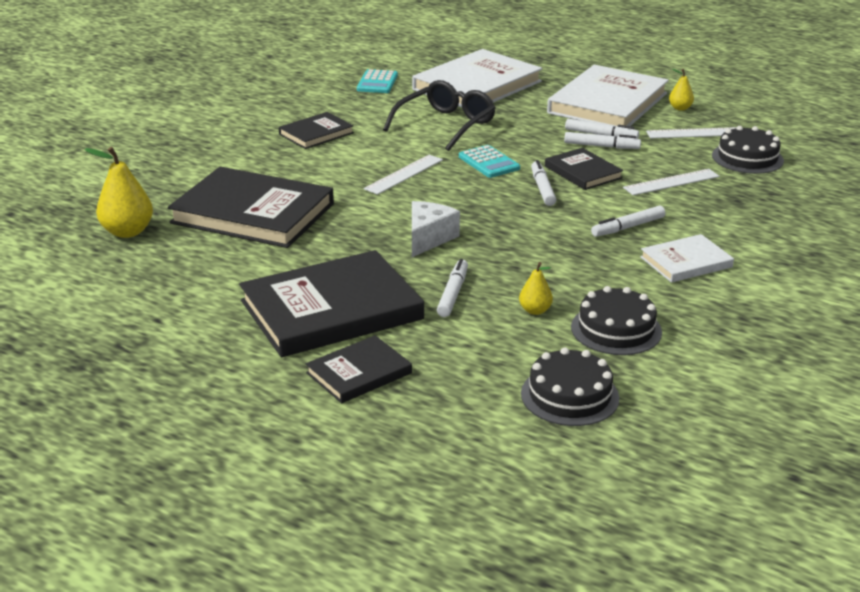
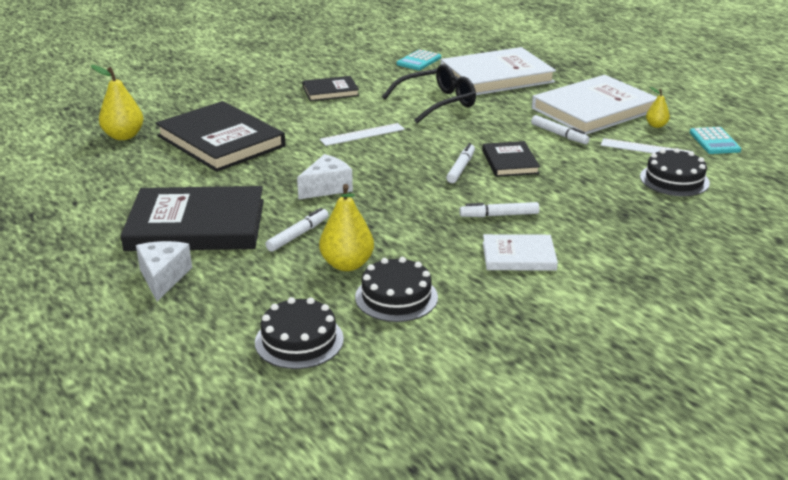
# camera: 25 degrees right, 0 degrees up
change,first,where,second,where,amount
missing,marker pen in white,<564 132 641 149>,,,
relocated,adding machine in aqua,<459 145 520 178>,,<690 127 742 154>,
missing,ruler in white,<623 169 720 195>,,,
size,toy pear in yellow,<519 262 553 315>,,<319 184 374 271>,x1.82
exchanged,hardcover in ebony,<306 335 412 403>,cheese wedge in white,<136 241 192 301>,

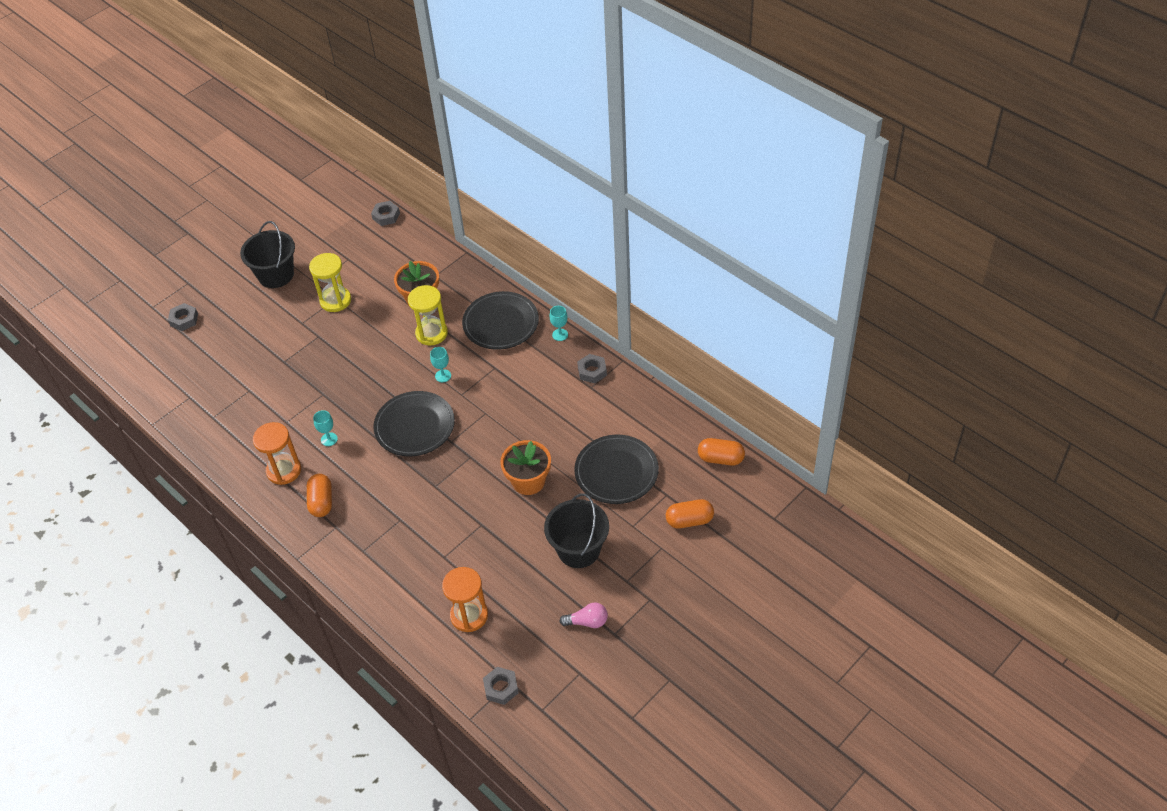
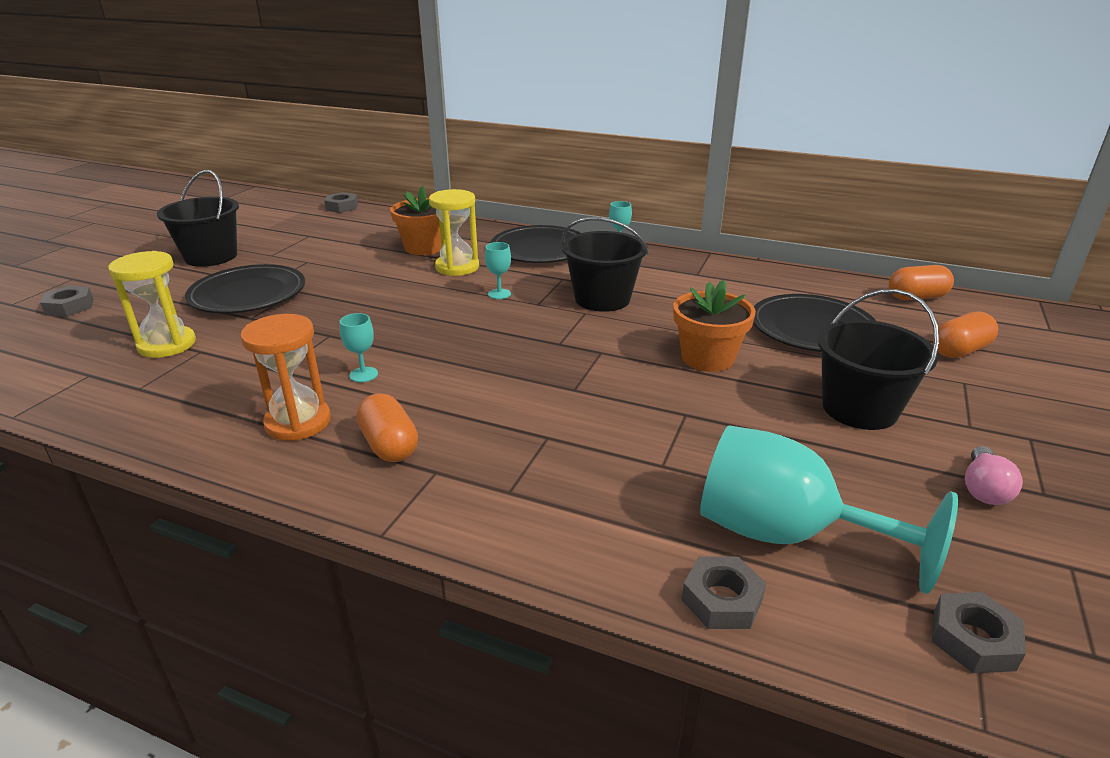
# camera: 25 degrees left, 20 degrees down
change,first,where,second,where,amount
relocated,sand timer in yellow,<309 253 351 312>,,<108 251 196 358>,
relocated,hex nut in ash-grey,<577 354 607 383>,,<682 557 766 629>,
relocated,plate in ebony,<373 391 455 456>,,<185 264 305 313>,
exchanged,sand timer in bright orange,<442 567 488 632>,goblet in aqua,<700 425 958 594>,
spun,light bulb in pink,<559 602 608 628>,,<965 446 1023 505>,135 degrees clockwise
appeared,,,sand bucket in ebony,<561 217 649 312>,

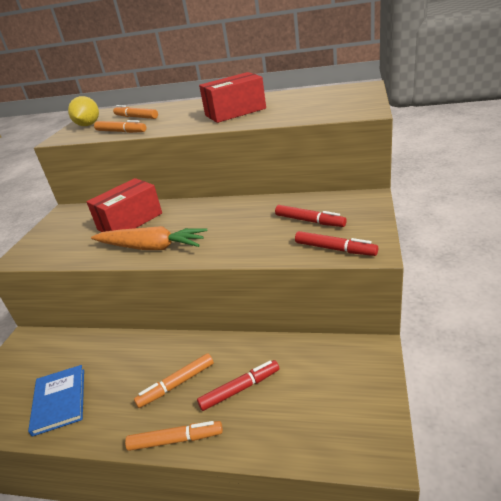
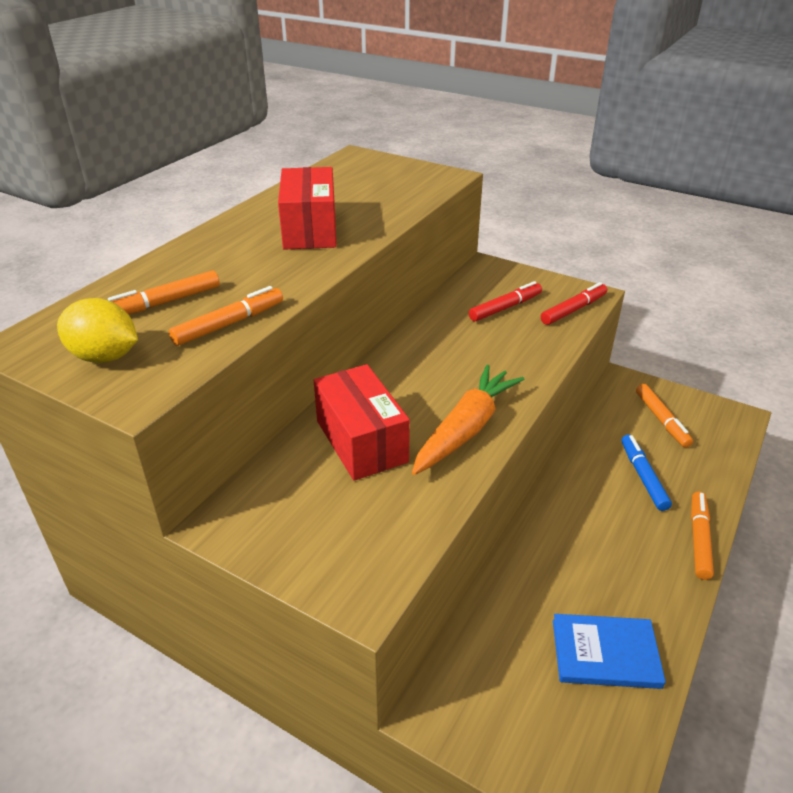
# camera: 75 degrees left, 5 degrees up
change,first,where,second,where,amount
relocated,marker pen in bright orange,<134 353 214 408>,,<636 384 693 448>,
colour,marker pen in red,<197 360 279 411>,marker pen in cobalt,<622 435 672 511>,

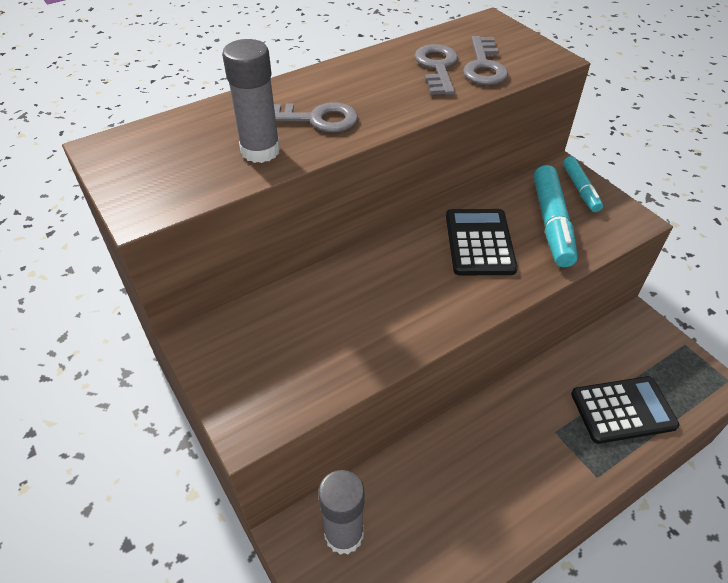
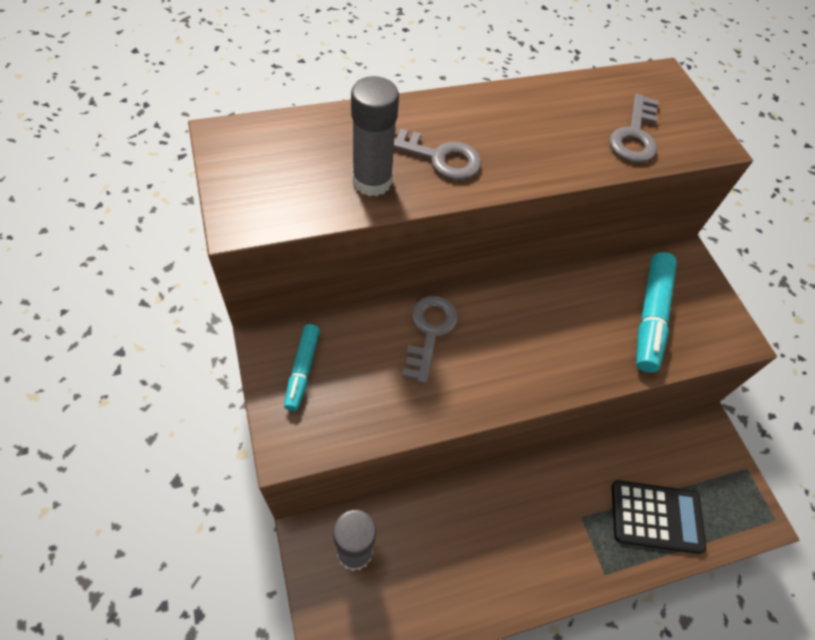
# camera: 10 degrees right, 10 degrees up
change,first,where,second,where,amount
relocated,key in ash-grey,<414 44 458 95>,,<402 296 458 384>,
relocated,marker pen in aqua,<563 156 603 212>,,<284 324 320 411>,
missing,adding machine in ebony,<446 209 518 275>,,,

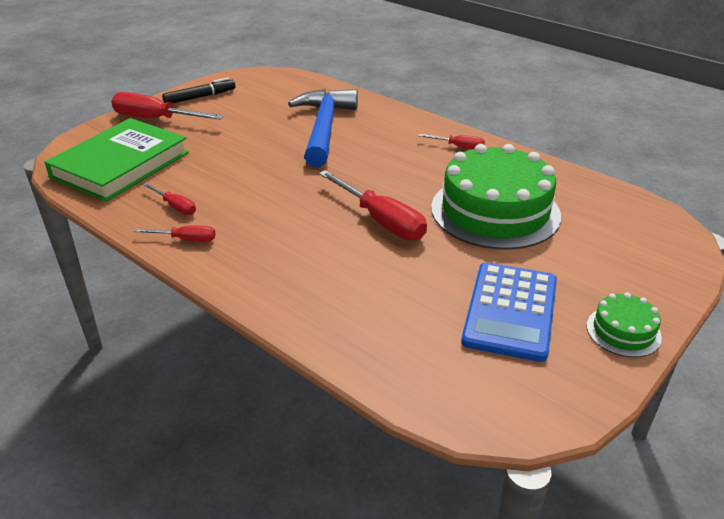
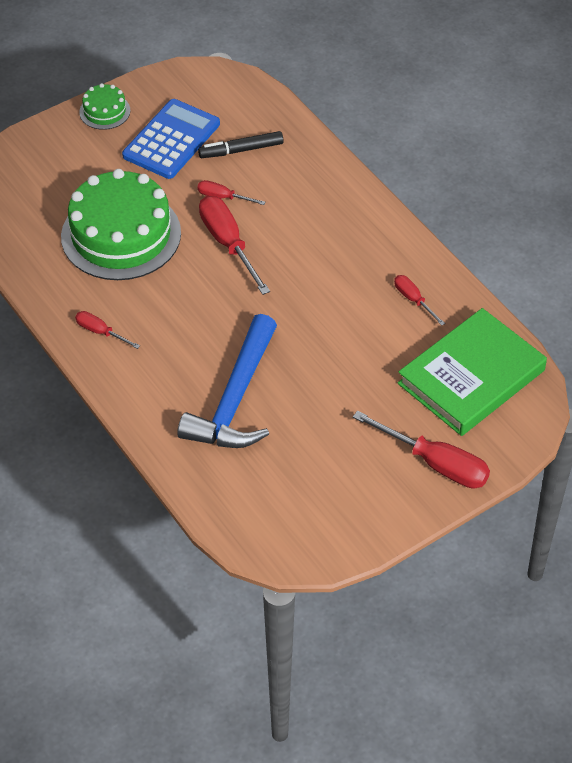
# camera: 165 degrees left, 15 degrees up
change,first,where,second,where,amount
relocated,marker pen in ebony,<162 78 236 103>,,<198 131 284 158>,
relocated,screwdriver in red,<133 225 215 242>,,<197 180 266 205>,

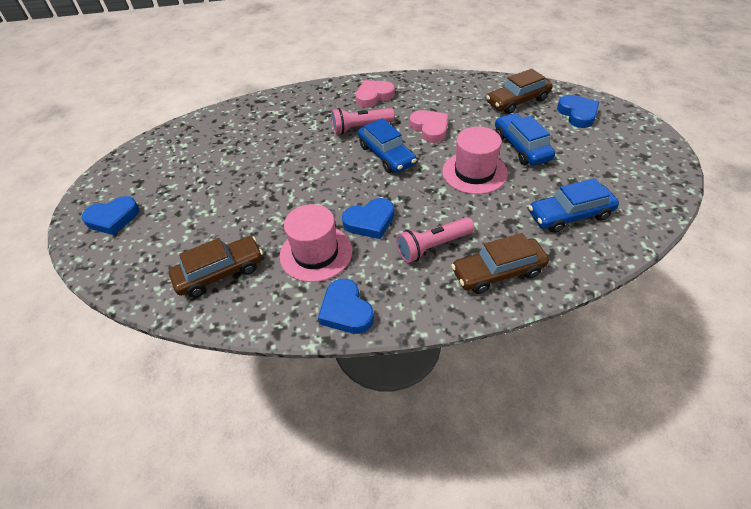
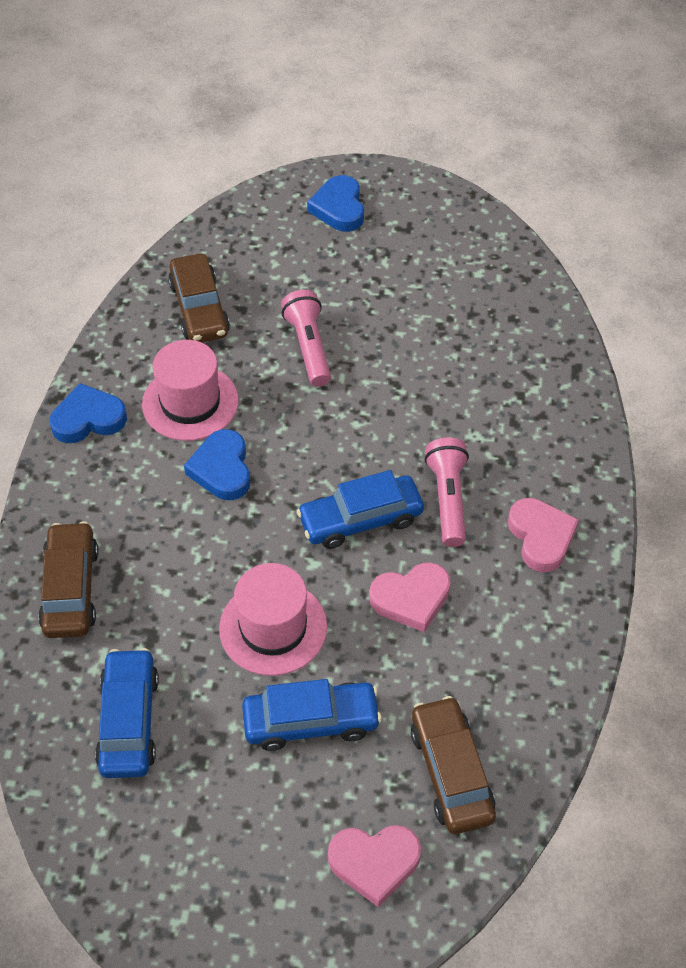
# camera: 100 degrees right, 5 degrees up
change,first,where,second,where,amount
colour,heart in cobalt,<557 95 599 128>,heart in pink,<328 825 421 907>,
relocated,flashlight in pink,<396 217 474 263>,,<281 290 331 387>,

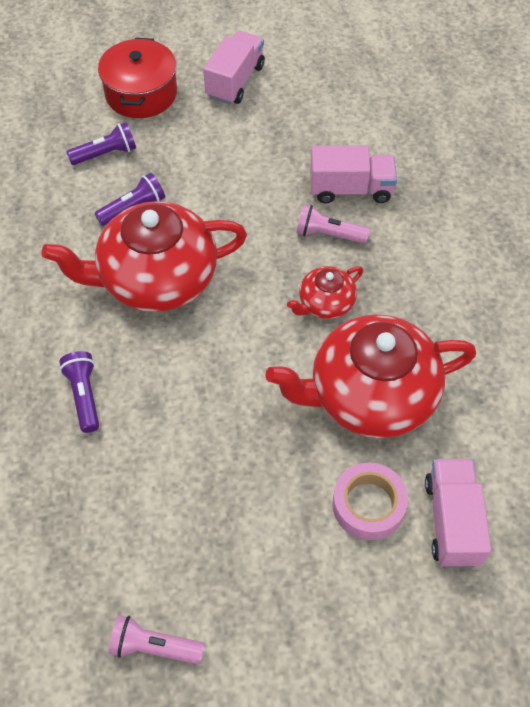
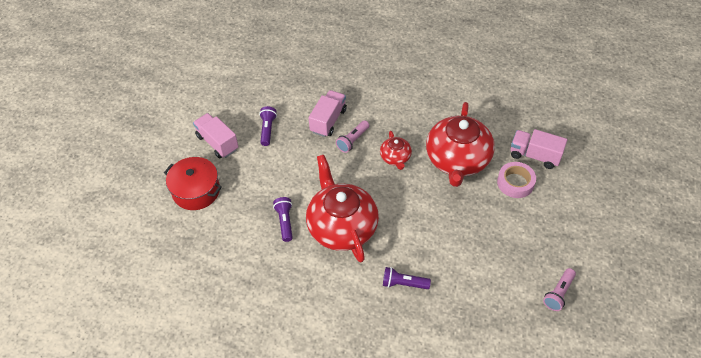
# camera: 65 degrees left, 5 degrees down
change,first,where,second,where,amount
relocated,flashlight in violet,<66 122 136 165>,,<259 106 277 146>,
spun,tea pot in red,<42 201 247 312>,,<306 155 379 262>,150 degrees clockwise

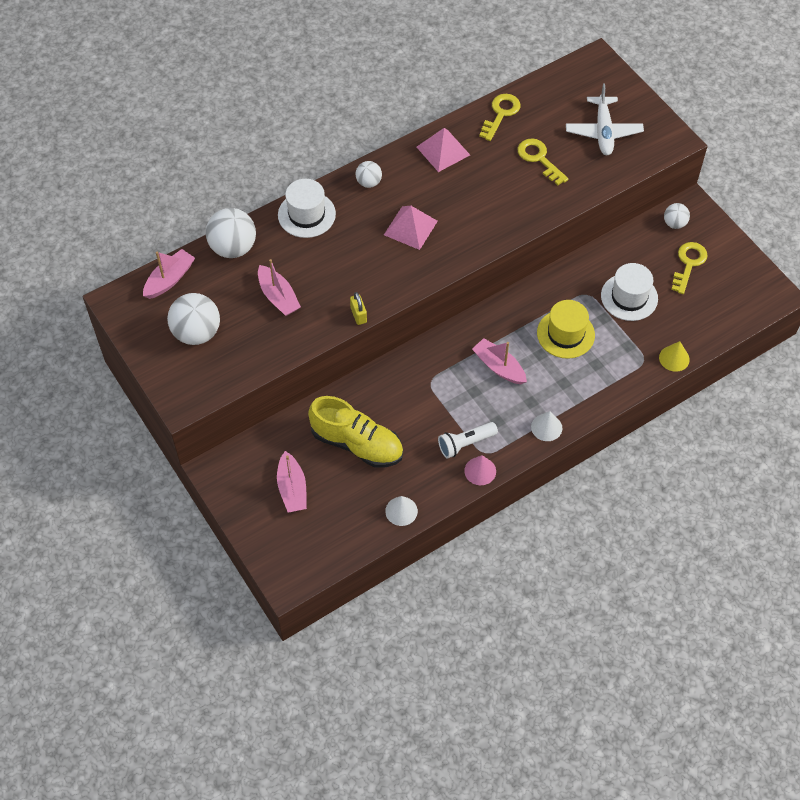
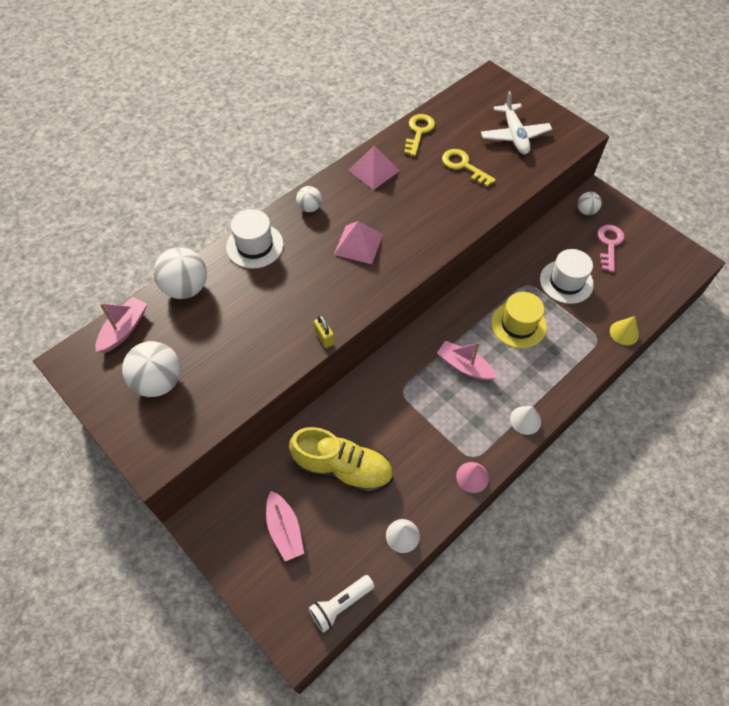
# camera: 10 degrees left, 0 degrees up
change,first,where,second,where,amount
colour,key in yellow,<671 242 708 294>,key in pink,<597 225 624 272>,
missing,sailboat in pink,<258 259 301 316>,,,
relocated,flashlight in white,<438 422 498 458>,,<308 575 375 633>,

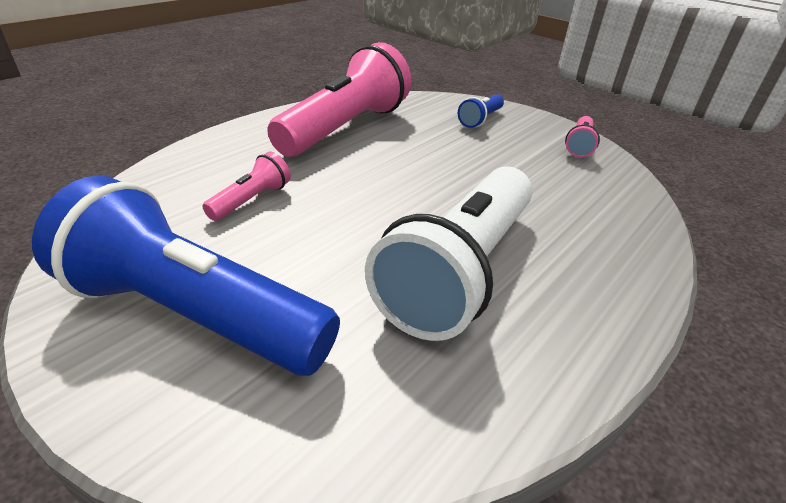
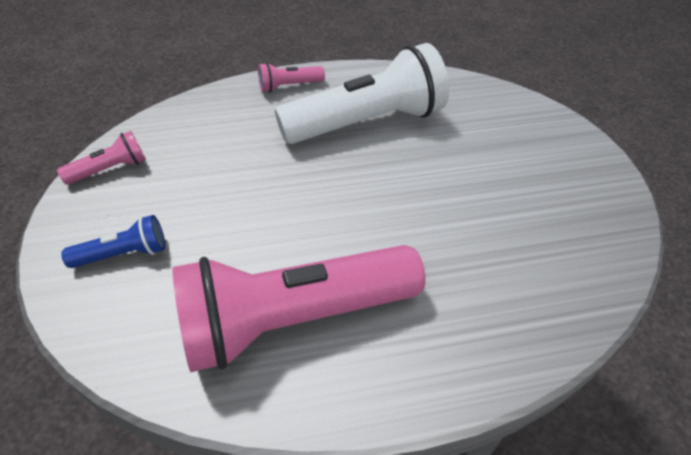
# camera: 140 degrees left, 10 degrees up
change,first,where,second,where,amount
relocated,flashlight in pink,<202 152 291 221>,,<258 63 325 93>,
missing,flashlight in cobalt,<32 175 340 376>,,,

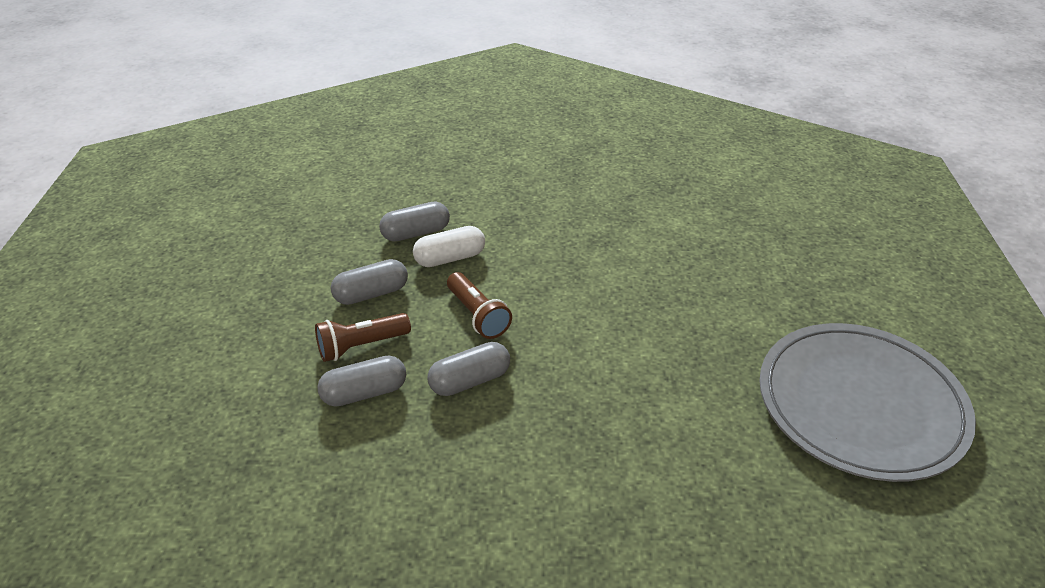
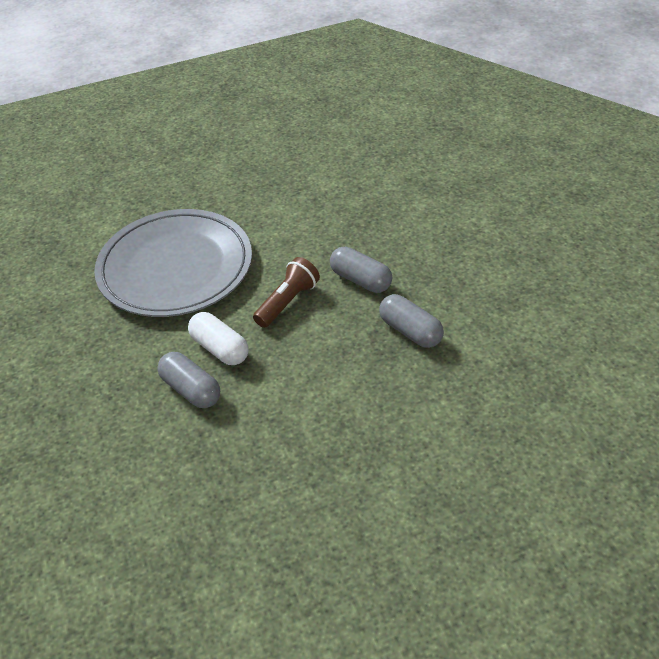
# camera: 110 degrees left, 5 degrees up
change,first,where,second,where,amount
missing,pill shape in ash-grey,<331 259 408 305>,,,
missing,flashlight in brown,<315 313 411 362>,,,
relocated,plate in ash-grey,<759 323 976 482>,,<94 209 252 317>,

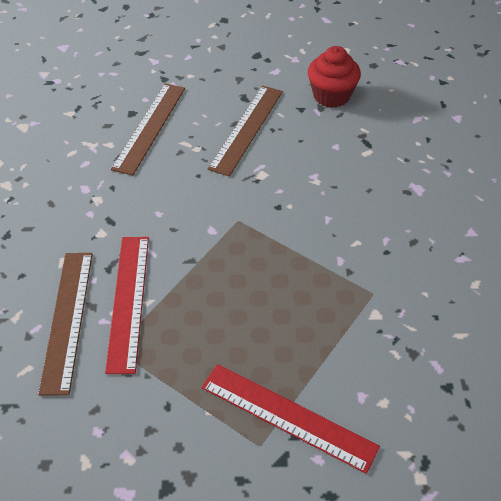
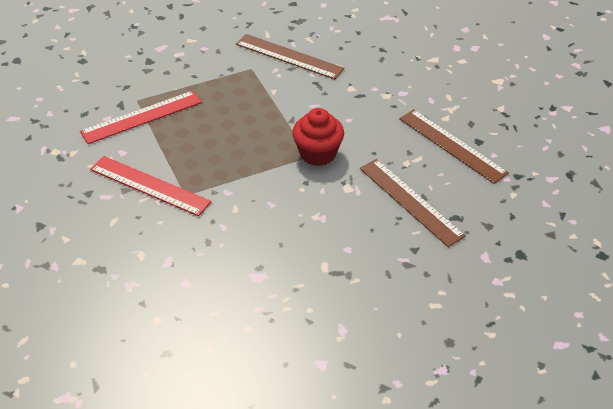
# camera: 120 degrees right, 5 degrees down
change,first,where,second,where,amount
relocated,muffin in red,<308 46 361 108>,,<292 108 344 166>,
relocated,ruler in red,<105 237 149 374>,,<90 156 211 216>,

